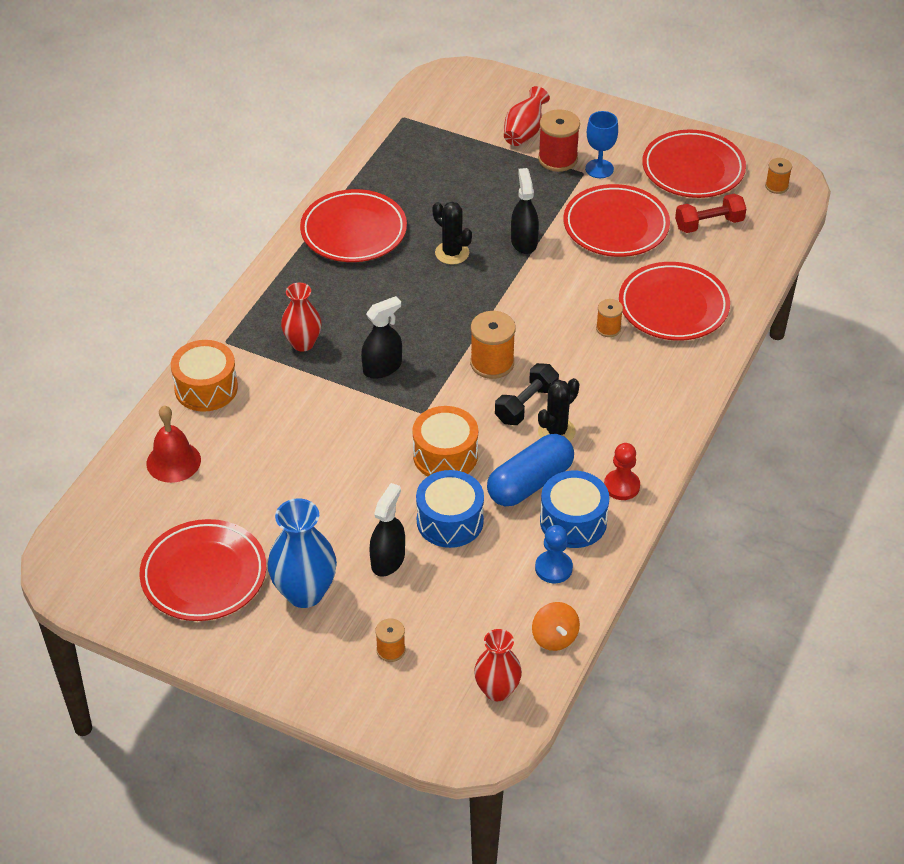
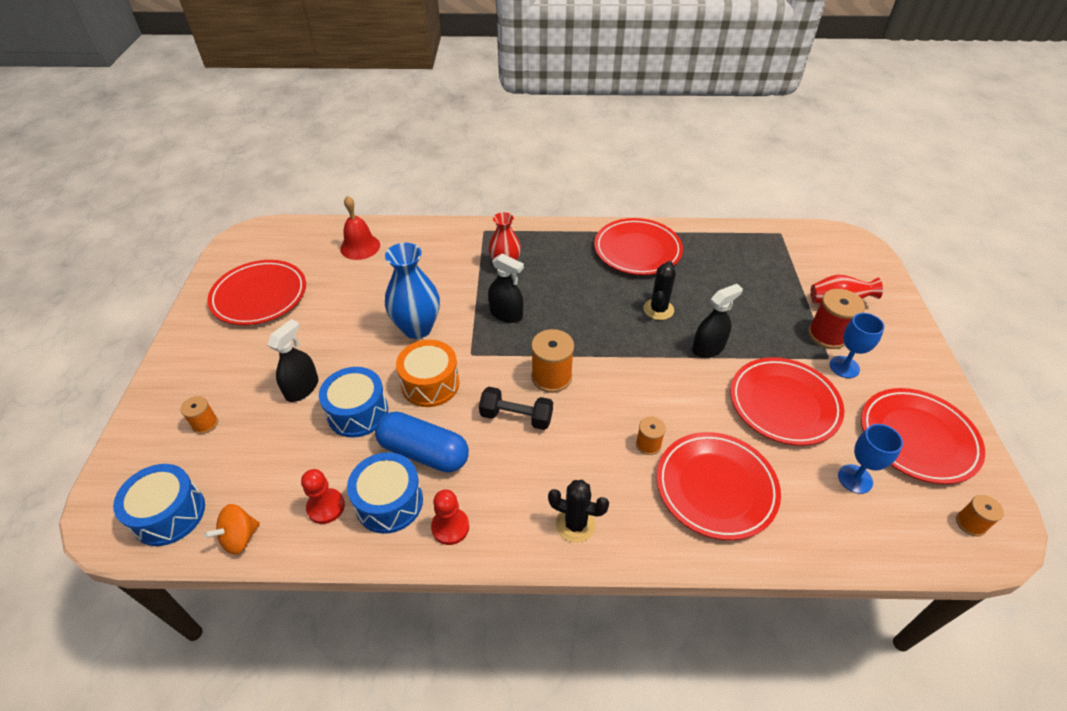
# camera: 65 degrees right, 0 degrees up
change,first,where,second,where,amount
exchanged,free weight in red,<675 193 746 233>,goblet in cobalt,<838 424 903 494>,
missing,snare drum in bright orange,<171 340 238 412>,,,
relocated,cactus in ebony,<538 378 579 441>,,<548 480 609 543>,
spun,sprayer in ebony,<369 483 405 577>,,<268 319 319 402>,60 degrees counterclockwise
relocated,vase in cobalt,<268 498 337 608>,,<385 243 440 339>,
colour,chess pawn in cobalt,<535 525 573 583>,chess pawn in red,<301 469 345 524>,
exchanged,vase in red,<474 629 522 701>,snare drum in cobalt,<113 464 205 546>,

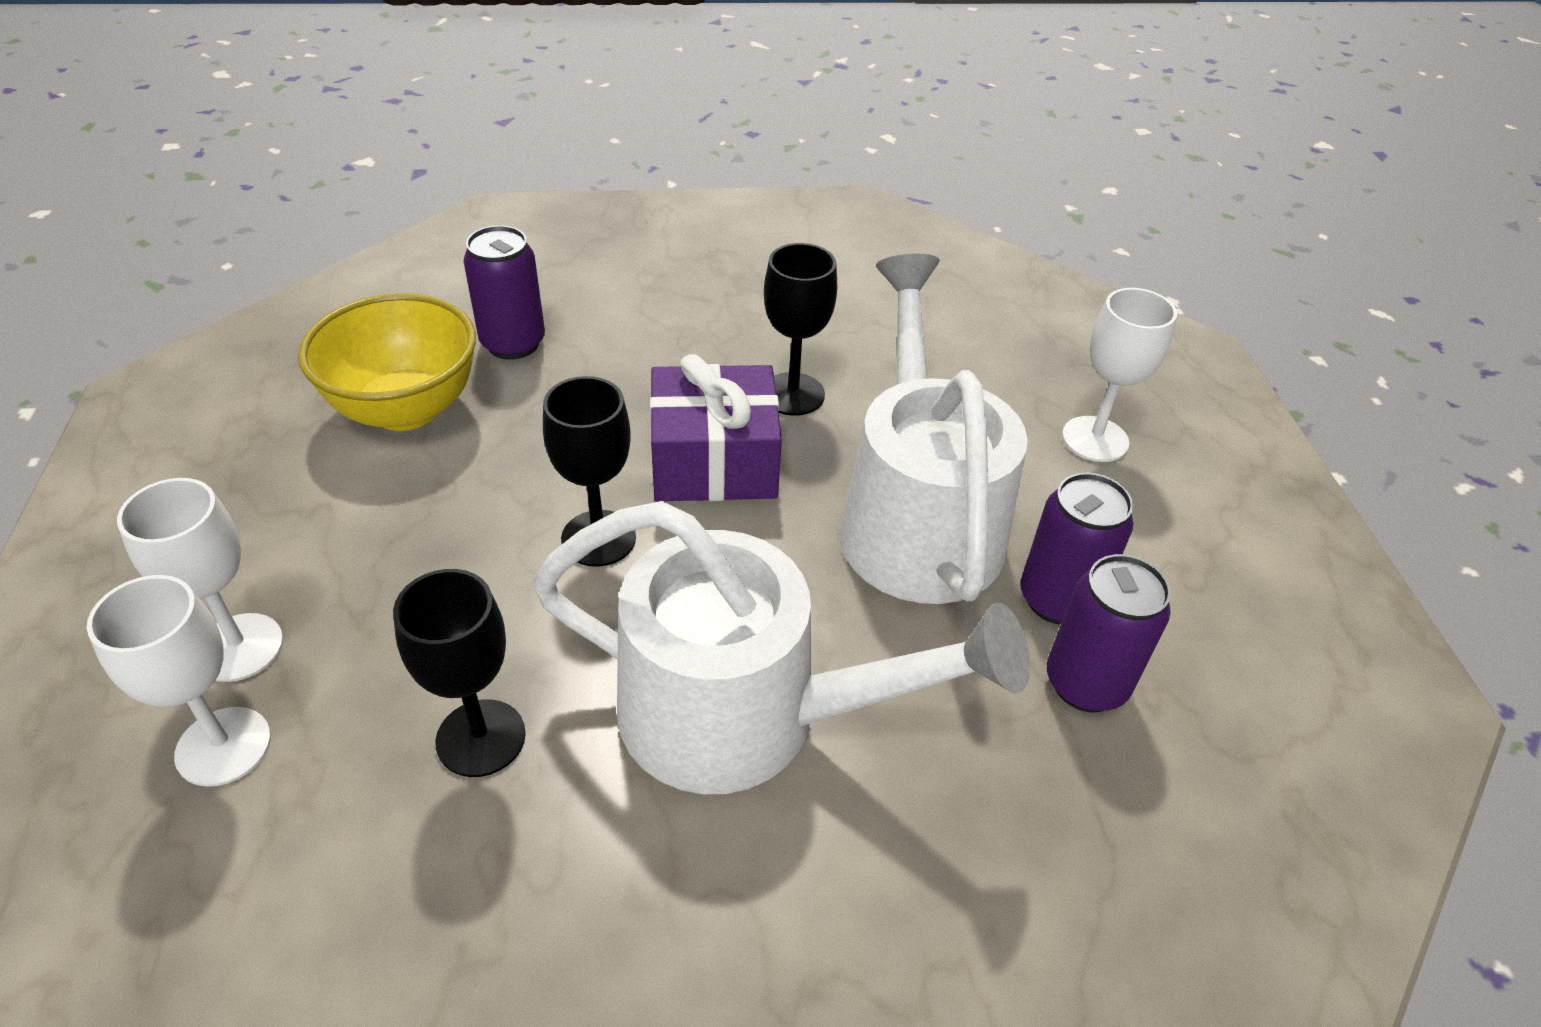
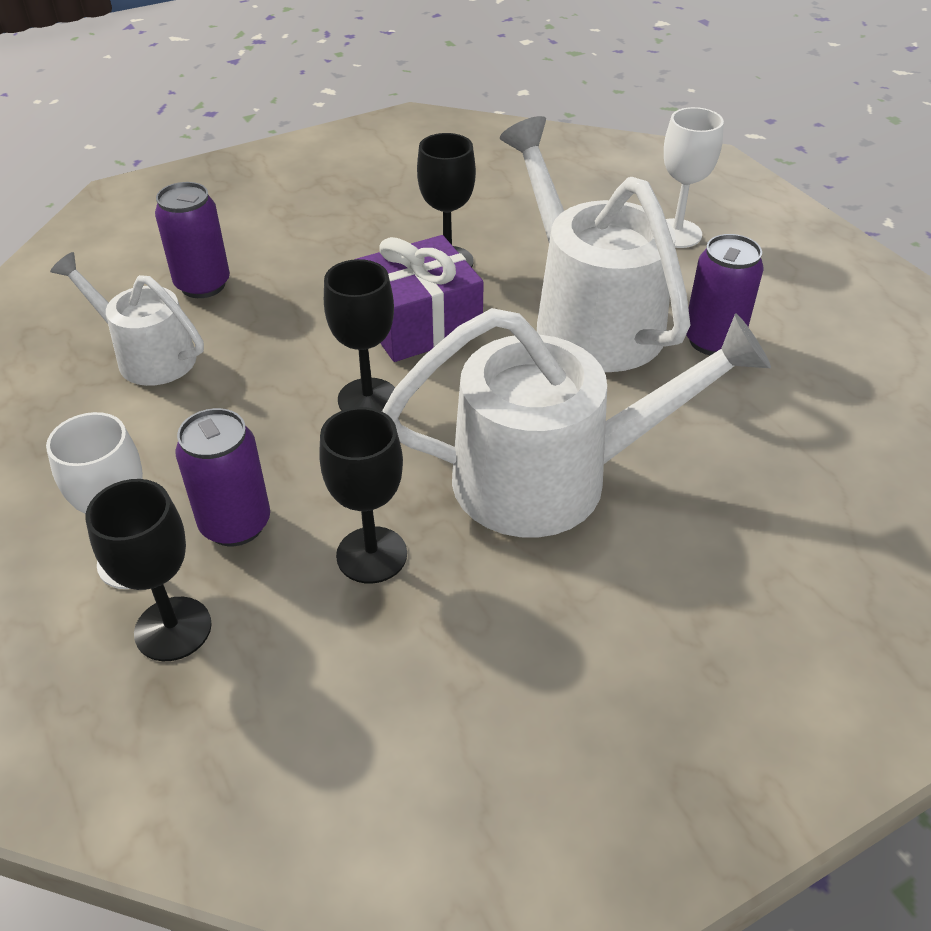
# camera: 20 degrees left, 0 degrees up
change,first,where,second,where,amount
exchanged,deep dish in yellow,<298 293 476 431>,watering pot in white,<50 252 204 386>,
relocated,tin in violet,<1047 554 1171 712>,,<176 408 270 546>,
colour,goblet in white,<87 575 271 787>,goblet in ebony,<85 479 212 661>,

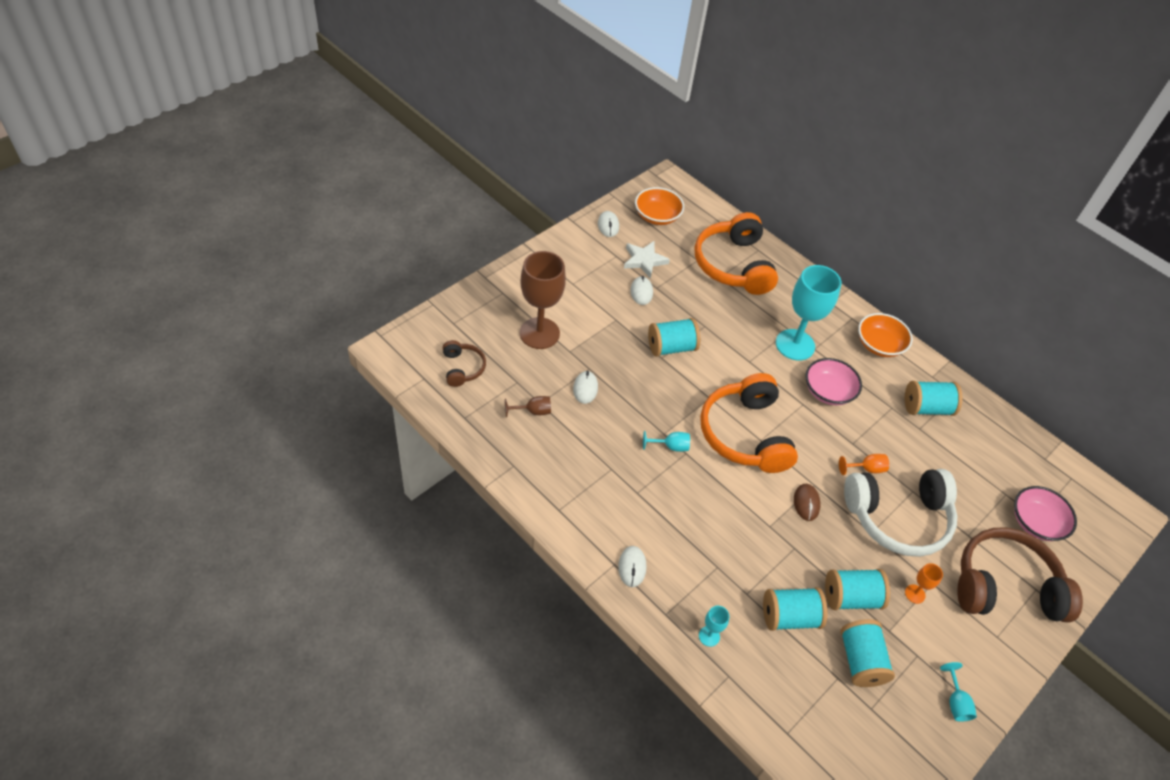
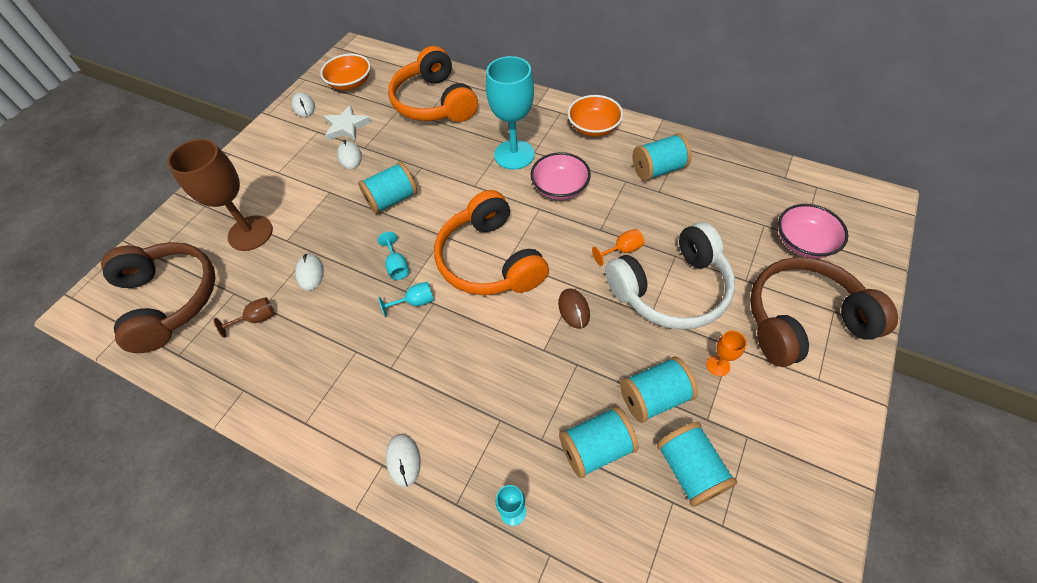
# camera: 10 degrees left, 5 degrees up
change,first,where,second,where,amount
size,over-ear headphones in brown,<443 340 486 387>,,<101 242 216 353>,x2.05
relocated,goblet in aqua,<940 662 977 722>,,<378 232 409 280>,

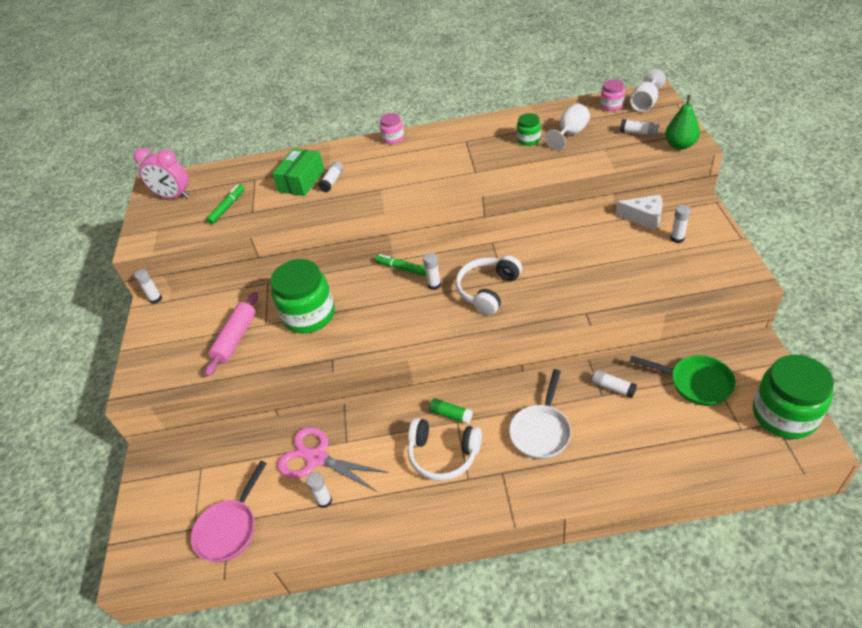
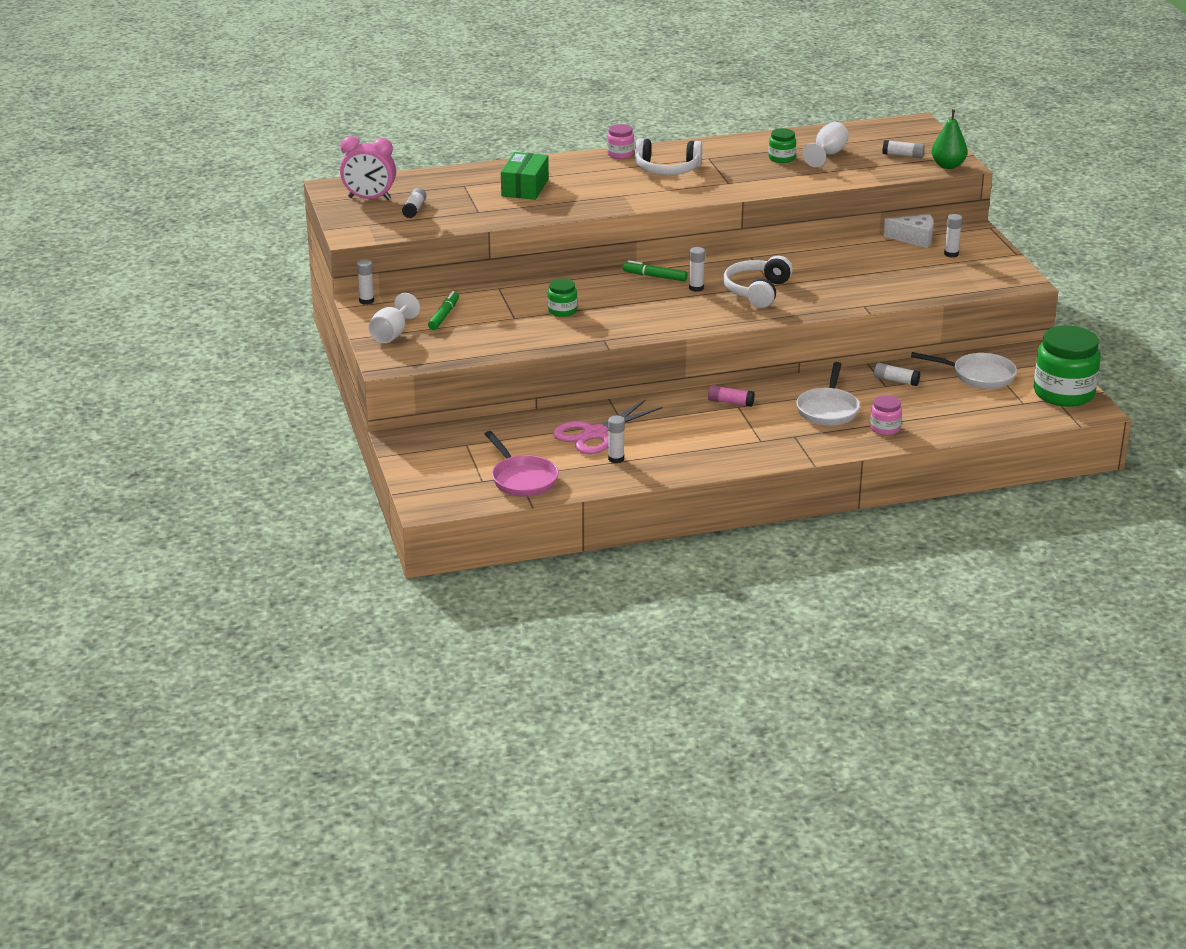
# camera: 15 degrees left, 15 degrees down
change,first,where,second,where,amount
relocated,goblet in white,<630 69 666 112>,,<368 293 420 343>,
relocated,jam jar in pink,<600 79 625 111>,,<870 395 902 435>,
relocated,glue stick in white,<318 161 344 192>,,<402 188 426 218>,
relocated,marker pen in leaf-green,<206 184 245 224>,,<428 291 459 330>,
size,jam jar in leaf-green,<270 259 335 334>,,<548 279 577 317>,x0.48
missing,rolling pin in pink,<205 292 258 377>,,,
colour,frying pan in leaf-green,<629 355 736 406>,frying pan in white,<911 352 1017 389>,
colour,glue stick in leaf-green,<429 398 473 424>,glue stick in pink,<708 385 755 407>,
relocated,over-ear headphones in white,<408 418 482 481>,,<635 138 702 175>,
spun,scissors in pink,<277 427 389 492>,,<553 399 662 454>,60 degrees counterclockwise
spun,frying pan in pink,<191 461 267 562>,,<485 431 559 497>,45 degrees counterclockwise

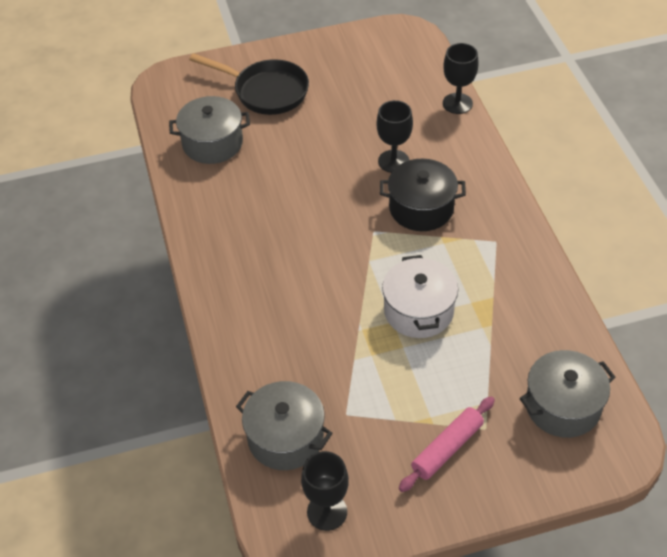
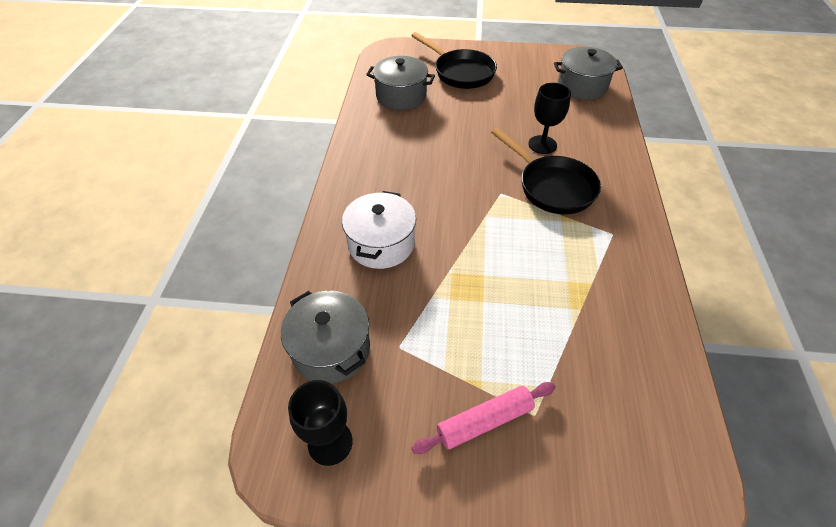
# camera: 20 degrees right, 0 degrees up
change,first,where,second,where,amount
missing,goblet in ebony,<443 43 479 114>,,,
exchanged,cooking pot in ebony,<380 159 466 231>,frying pan in ebony,<491 128 601 214>,
relocated,cooking pot in white,<382 255 458 338>,,<342 191 416 269>,
relocated,cooking pot in ash-grey,<520 350 616 438>,,<554 47 623 100>,

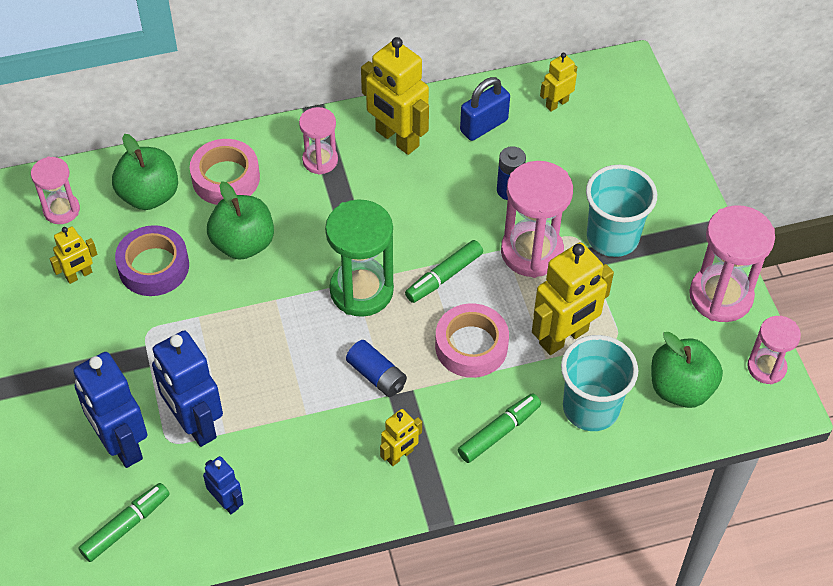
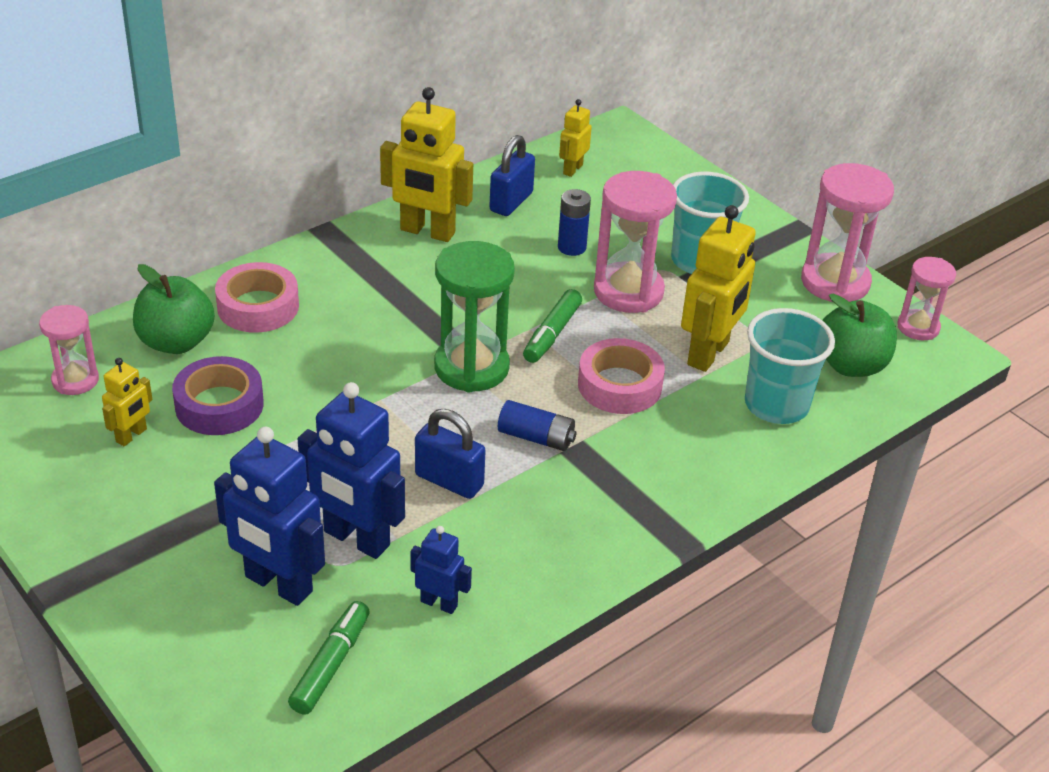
# camera: 25 degrees left, 15 degrees down
change,first,where,second,where,amount
missing,sand timer in pink,<299 107 338 175>,,,
missing,toy apple in leaf-green,<207 181 274 260>,,,
missing,marker pen in leaf-green,<458 393 541 463>,,,
missing,robot figure in yellow,<380 409 422 466>,,,
appeared,,,padlock in cobalt,<415 409 486 499>,

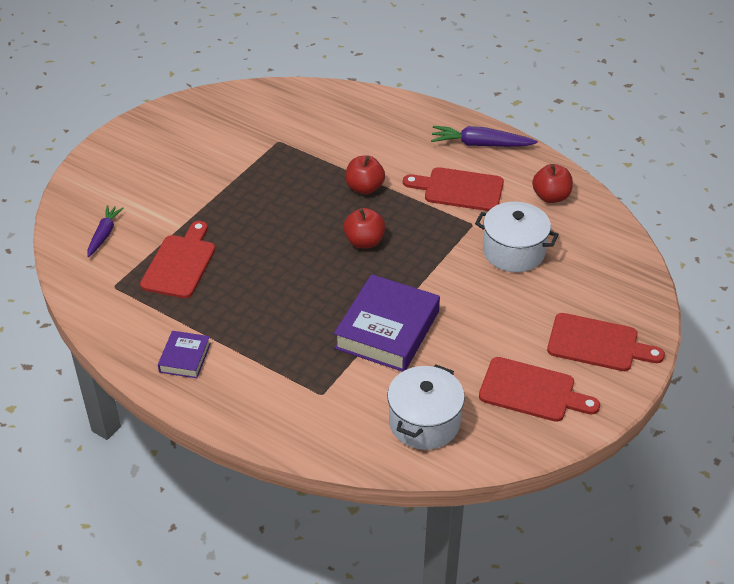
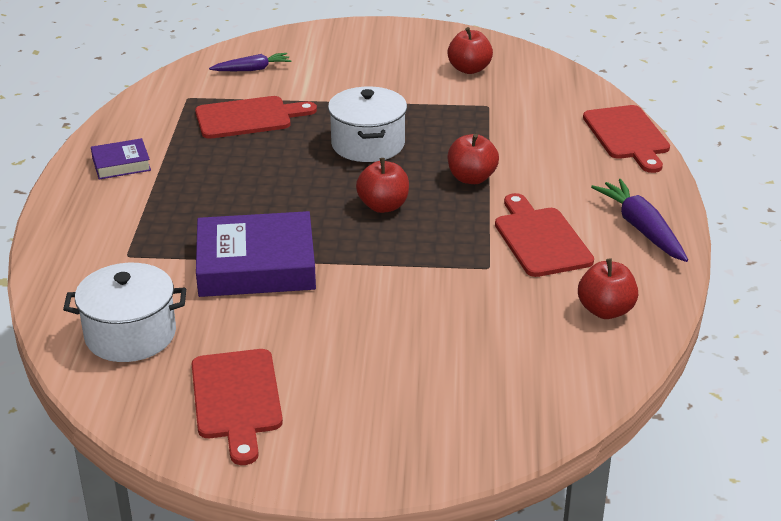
# camera: 60 degrees right, 10 degrees down
change,first,where,second,where,amount
relocated,cooking pot in white,<475 202 559 272>,,<328 87 407 162>,
relocated,cutting board in red,<547 313 665 371>,,<583 105 670 173>,
appeared,,,toy apple in red,<447 27 493 74>,

